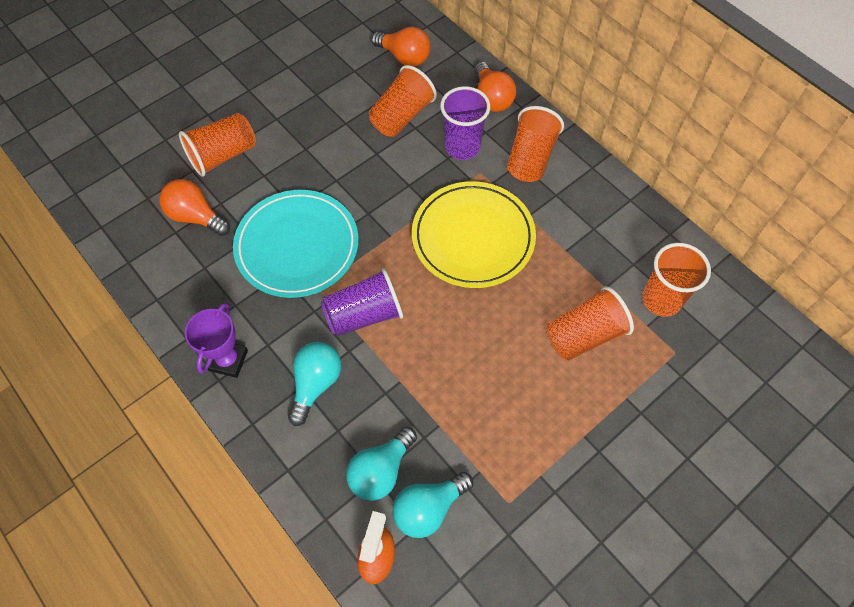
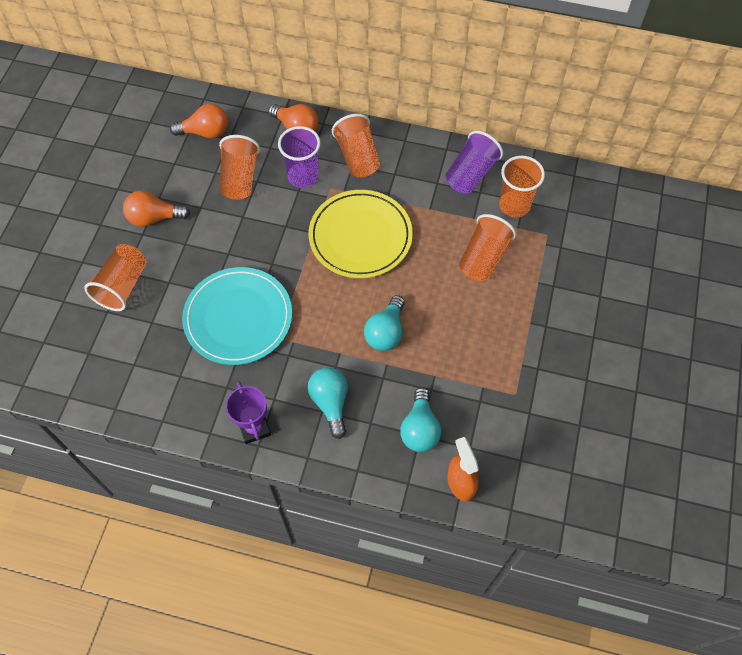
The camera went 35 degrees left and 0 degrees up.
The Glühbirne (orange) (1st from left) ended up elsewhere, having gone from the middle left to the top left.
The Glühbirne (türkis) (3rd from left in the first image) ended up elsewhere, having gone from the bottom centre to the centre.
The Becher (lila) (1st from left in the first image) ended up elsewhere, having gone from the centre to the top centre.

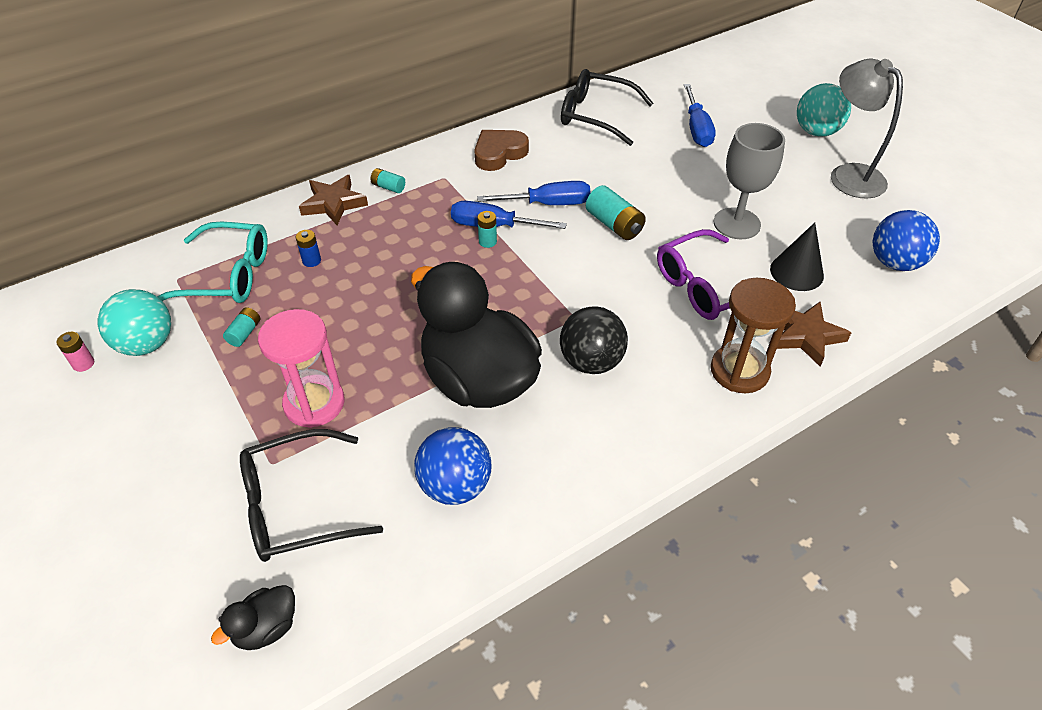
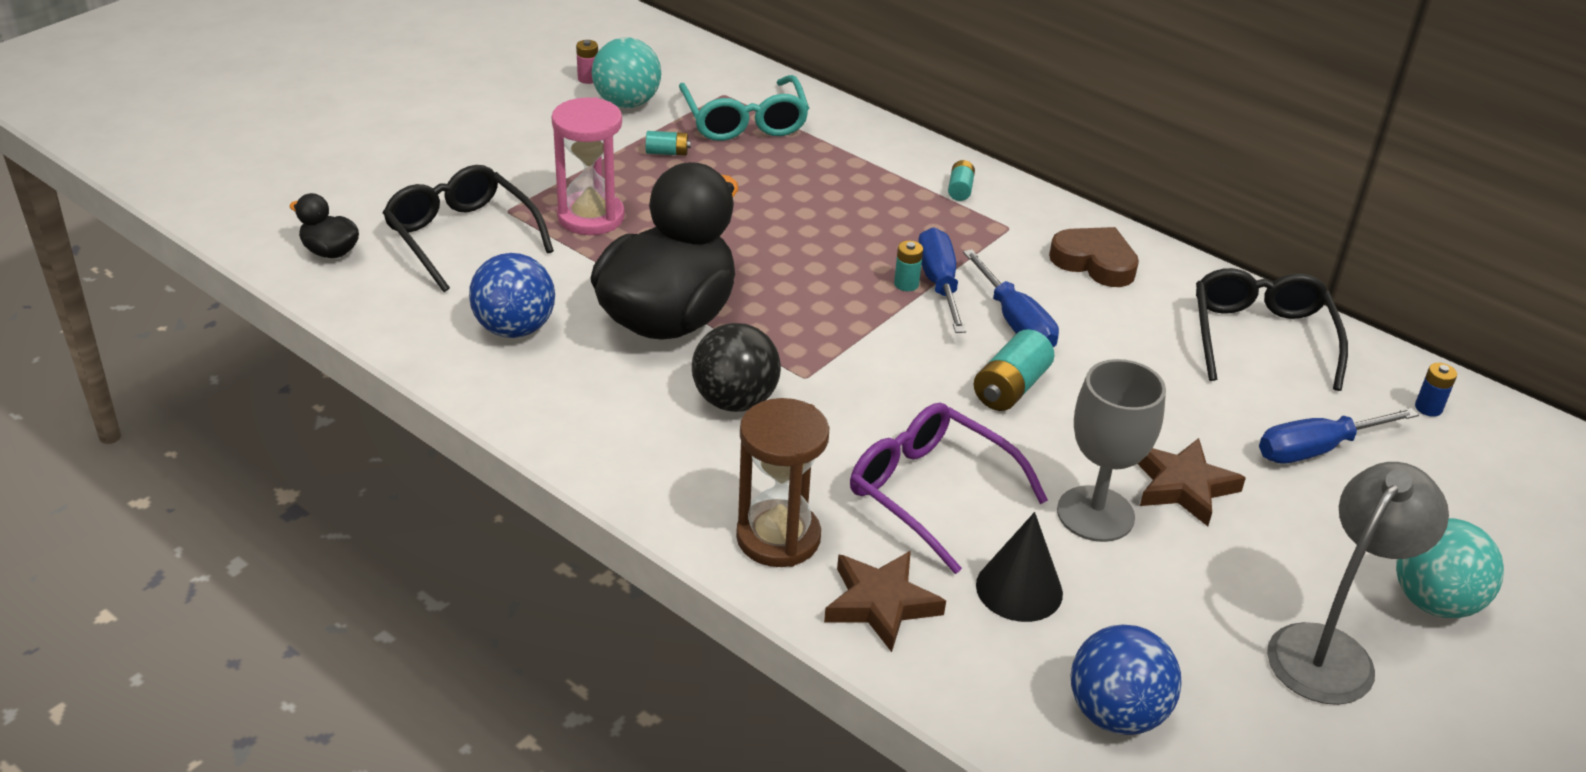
The camera went 70 degrees right and 10 degrees down.
The Stern (braun) (1st from left in the first image) ended up elsewhere, having gone from the top left to the middle right.
The Batterie (blau) ended up elsewhere, having gone from the middle left to the middle right.

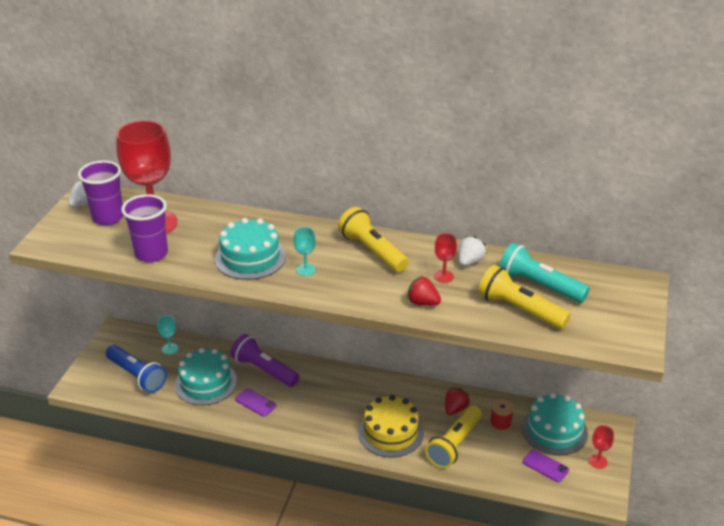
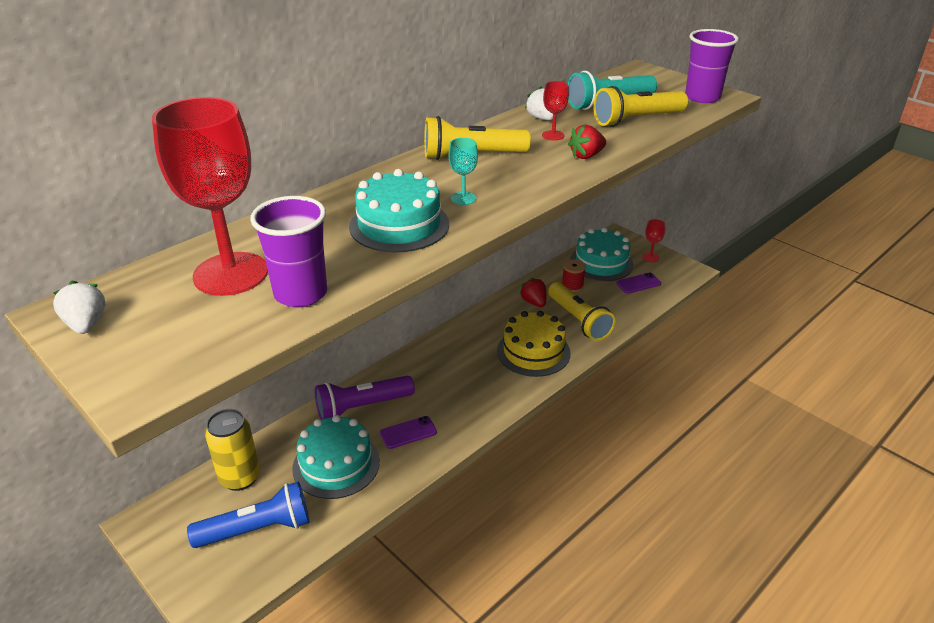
The camera went 60 degrees left and 0 degrees up.
Where the Kelch (türkis) (1st from left) stood at the middle left, the Dose (gelb) came to stand at the bottom left.
The Becher (lila) (1st from left in the first image) ended up elsewhere, having gone from the middle left to the top right.

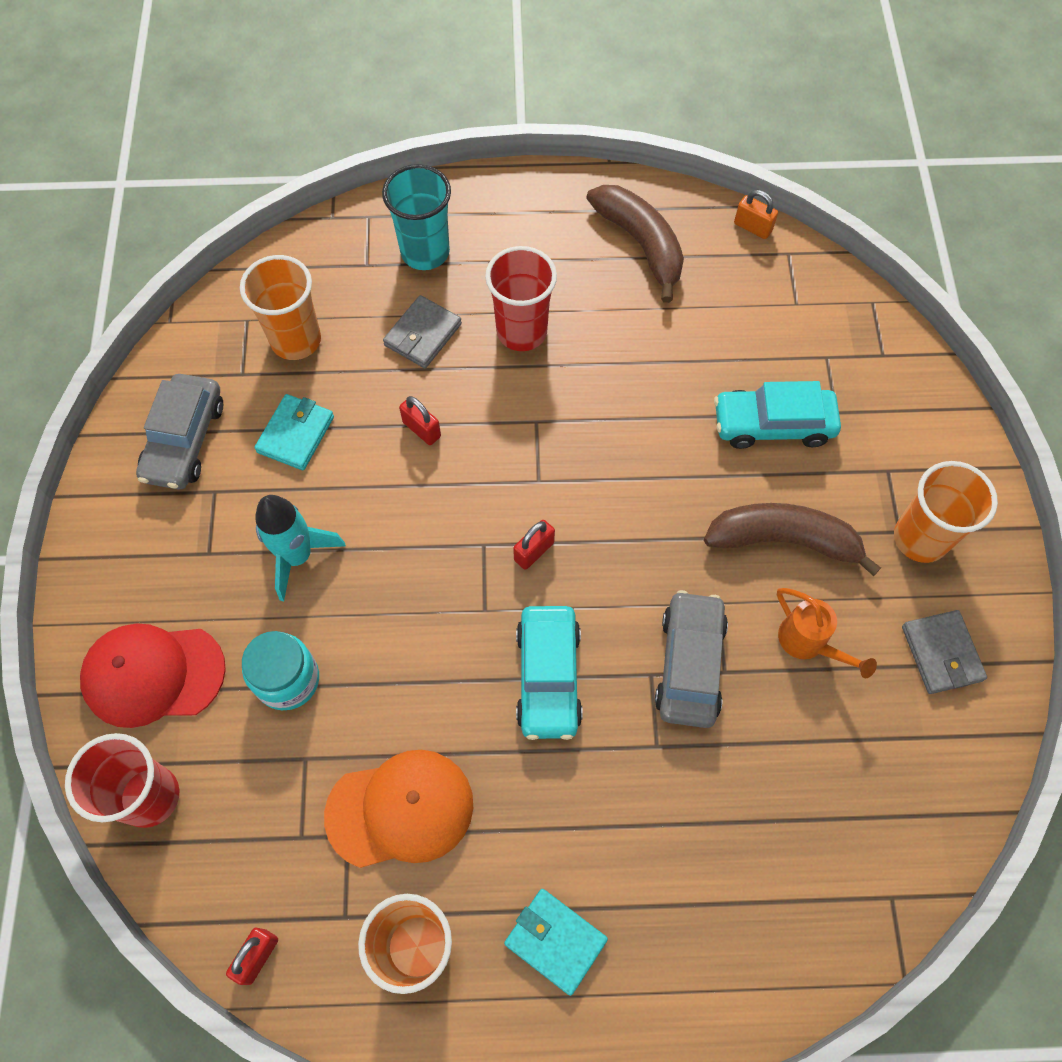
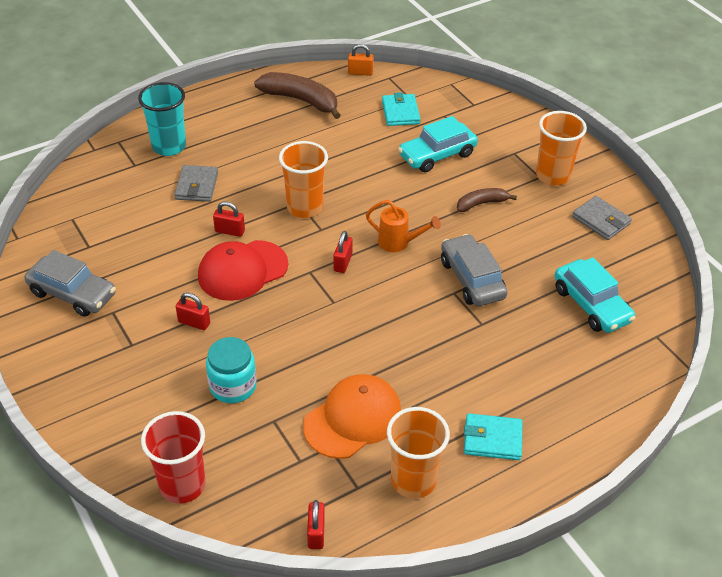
The camera went 30 degrees left and 20 degrees down.
The Auto (grau) (1st from left) at the middle left ended up facing another way, 45 degrees counterclockwise from before.
Where the Rakete (türkis) stood at the middle left, the Vorhängeschloss (rot) (1st from left) came to stand at the middle left.
The Kappe (rot) ended up elsewhere, having gone from the middle left to the centre.
The Becher (orange) (1st from left) ended up elsewhere, having gone from the top left to the top centre.
The Gießkanne (orange) ended up elsewhere, having gone from the middle right to the centre.
The Geldbörse (türkis) (1st from left) ended up elsewhere, having gone from the middle left to the top centre.
The size of the Banane (braun) (2nd from left) at the middle right changed by a factor of 0.57.
The Auto (türkis) (1st from left in the first image) ended up elsewhere, having gone from the centre to the middle right.
The second view lost the Becher (rot) (2nd from left) at the top centre.

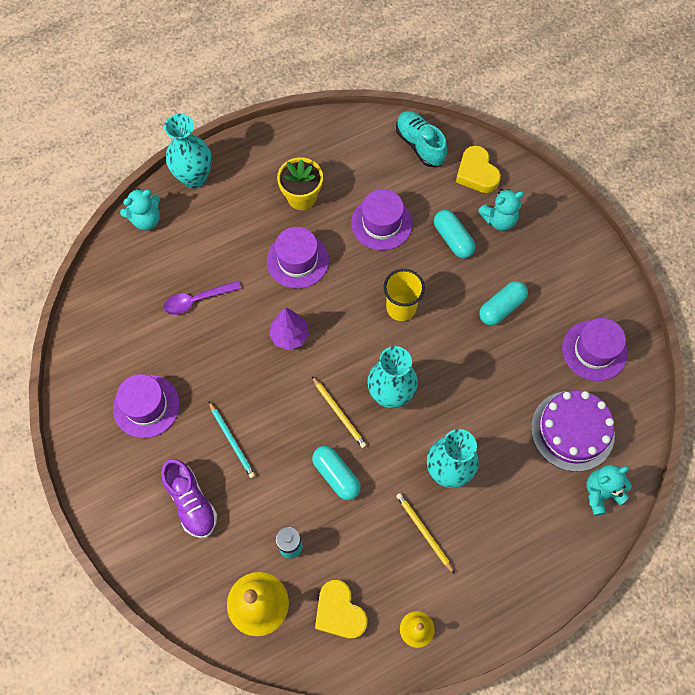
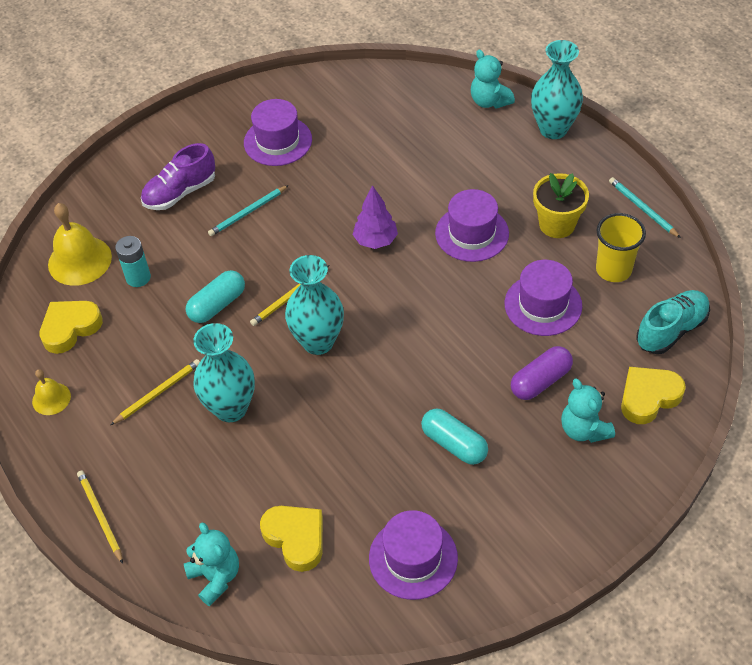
The camera went 85 degrees right and 15 degrees down.
The second view gained the Bleistift (gelb) (1st from left) at the bottom left.
Where the Kuchen (lila) stood at the middle right, the Herz (gelb) (2nd from left) came to stand at the bottom centre.
What was the Kapsel (türkis) (2nd from left) at the centre turned into the Kapsel (lila) at the middle right.
The Becher (gelb) ended up elsewhere, having gone from the centre to the middle right.
The second view gained the Bleistift (türkis) (2nd from left) at the top right.
The second view lost the Löffel (lila) at the middle left.

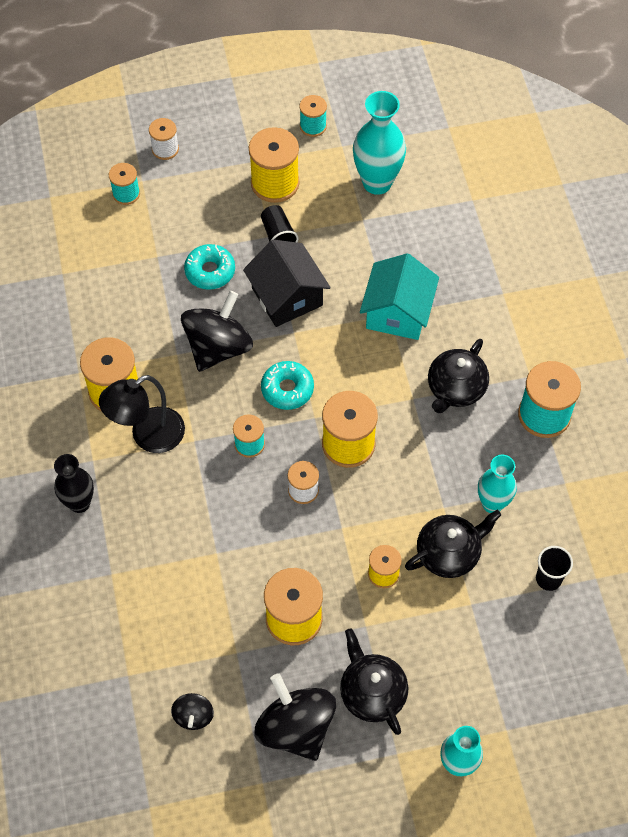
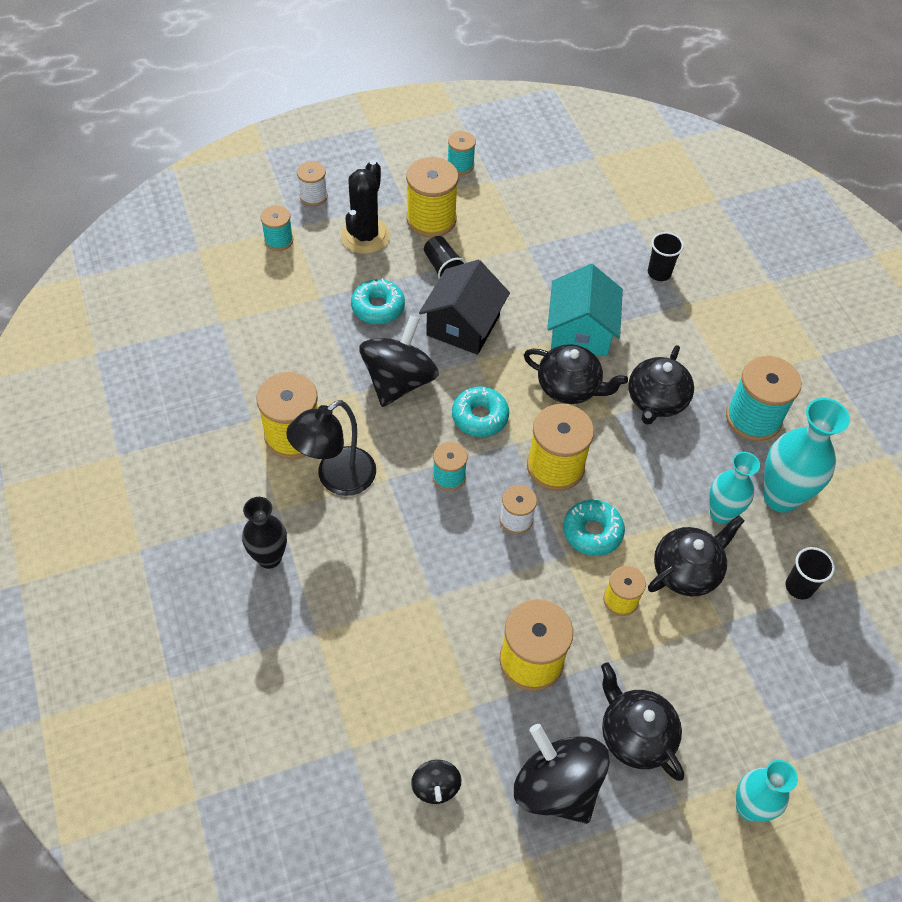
The camera went 10 degrees left and 5 degrees down.
The second view gained the Kaktus (schwarz) at the top centre.
The Haus (schwarz) at the centre ended up facing another way, 60 degrees clockwise from before.
The second view gained the Teekanne (schwarz) (1st from left) at the centre.
The second view gained the Donut (türkis) (3rd from left) at the centre.
The second view gained the Becher (schwarz) (2nd from left) at the top right.
The Vase (türkis) (1st from left in the first image) ended up elsewhere, having gone from the top centre to the middle right.

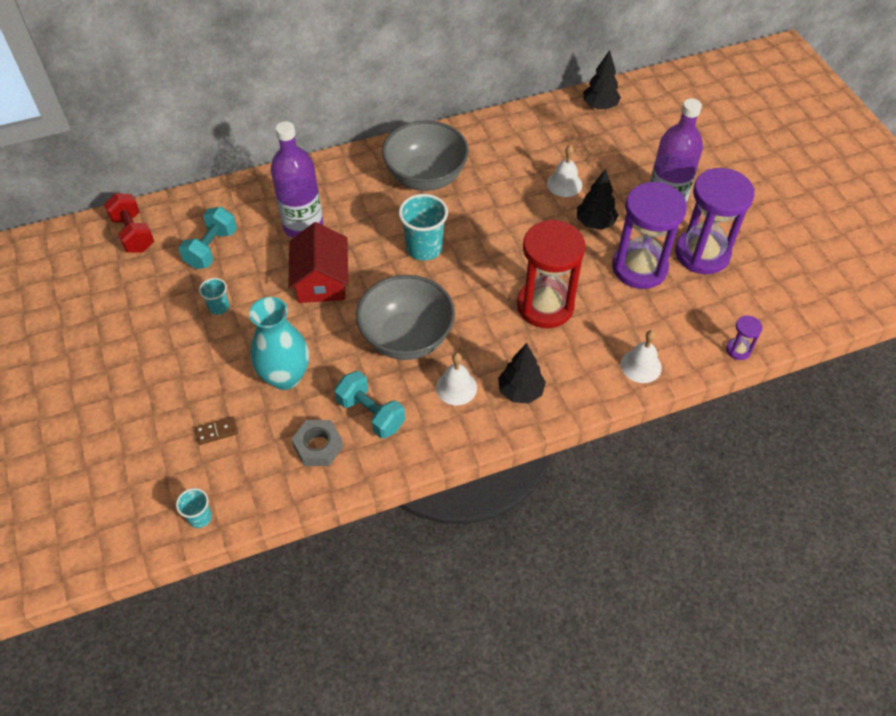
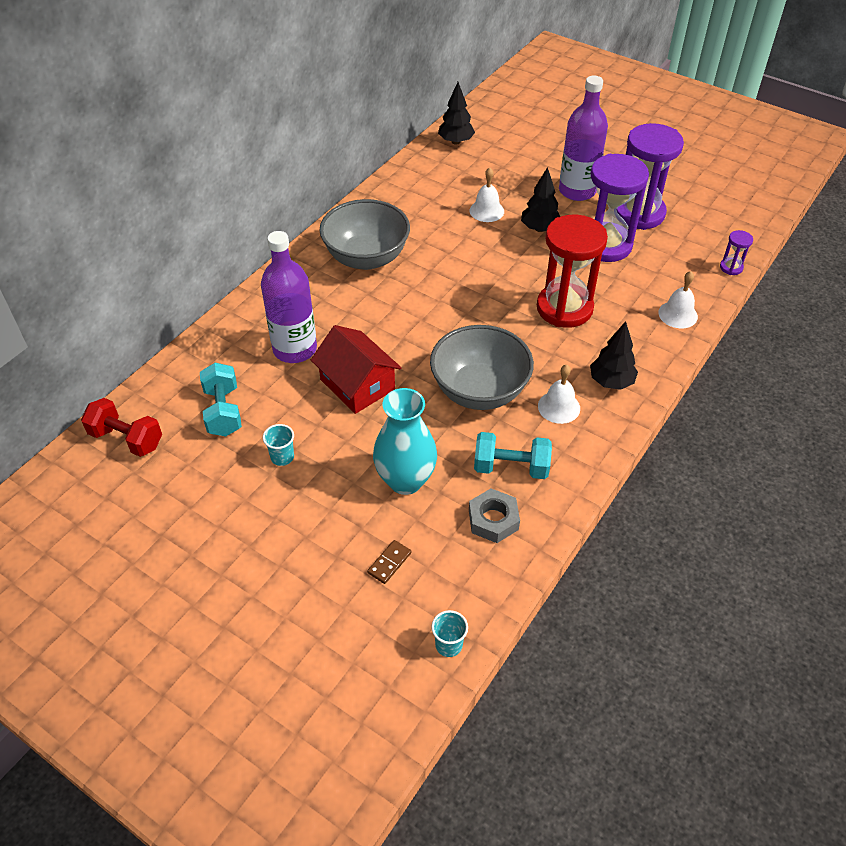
The camera went 35 degrees left and 5 degrees down.
The second view lost the Becher (türkis) (3rd from left) at the top centre.

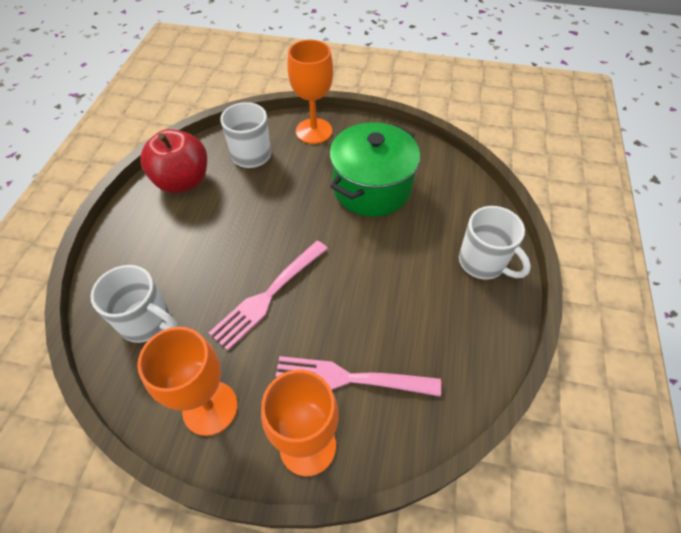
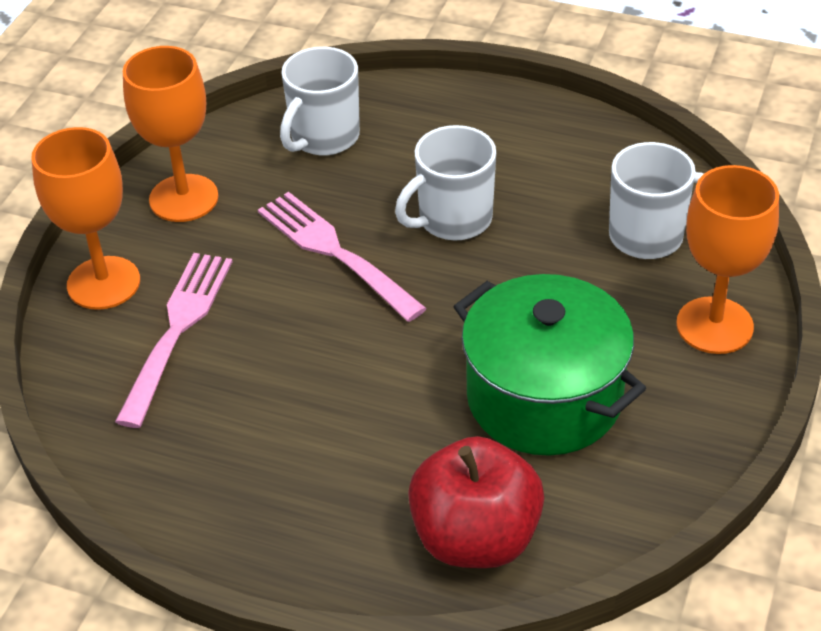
The camera went 100 degrees right and 10 degrees down.
The Tasse (weiß) (3rd from left in the first image) ended up elsewhere, having gone from the middle right to the top centre.
The Apfel (rot) ended up elsewhere, having gone from the top left to the bottom centre.

